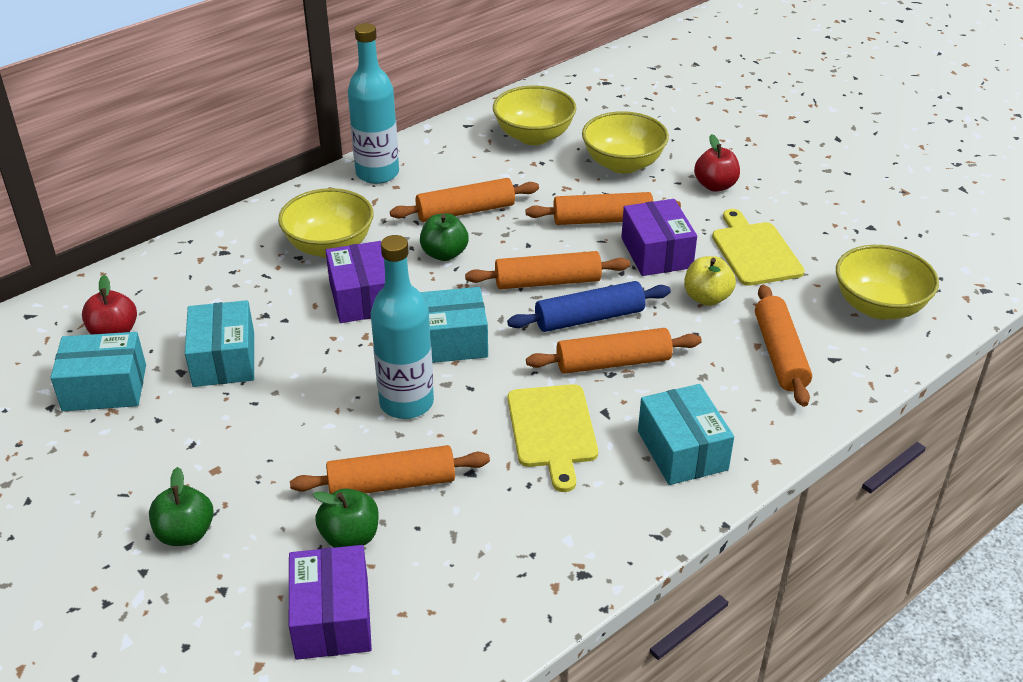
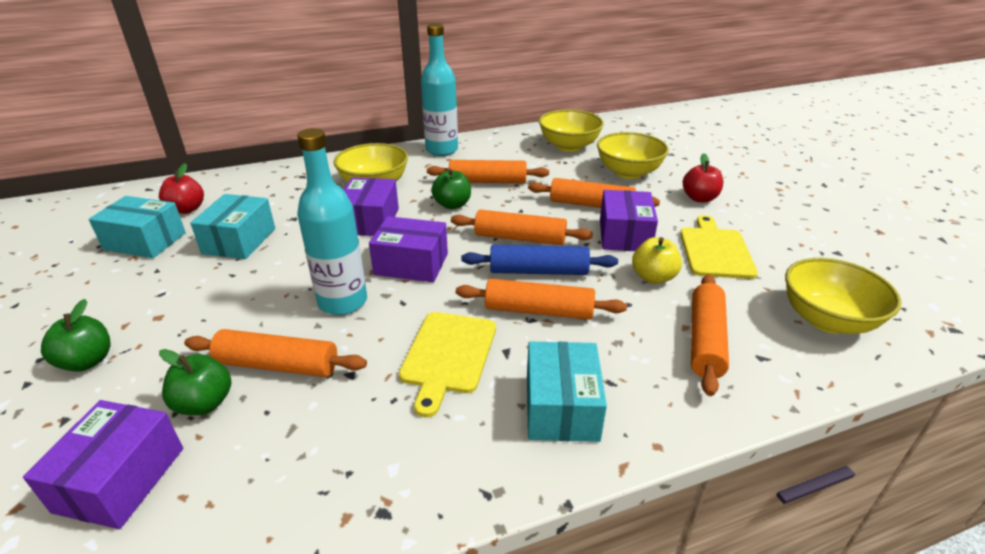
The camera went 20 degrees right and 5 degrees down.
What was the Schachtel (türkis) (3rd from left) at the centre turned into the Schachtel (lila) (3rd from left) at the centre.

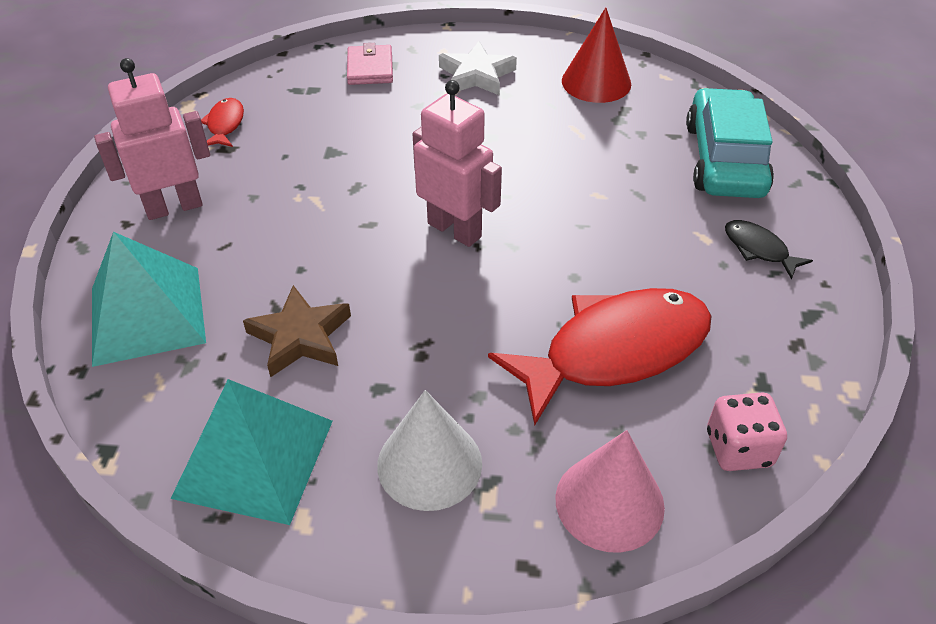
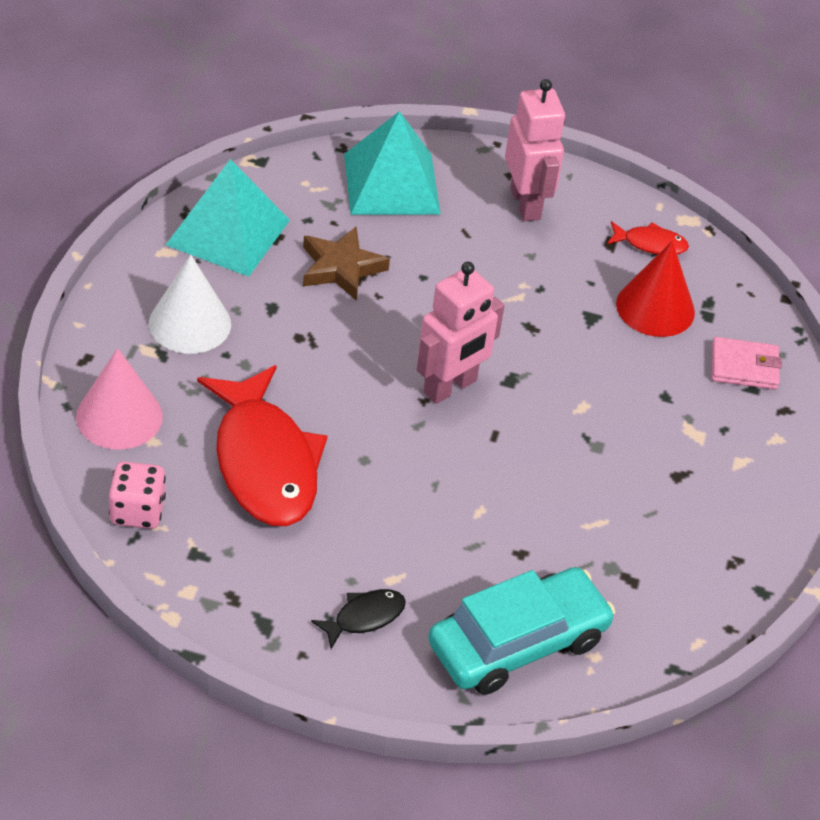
The camera went 95 degrees right and 0 degrees up.
The Auto (türkis) at the top right ended up facing another way, 45 degrees counterclockwise from before.
The Kegel (rot) ended up elsewhere, having gone from the top centre to the middle right.
The second view lost the Stern (weiß) at the top centre.

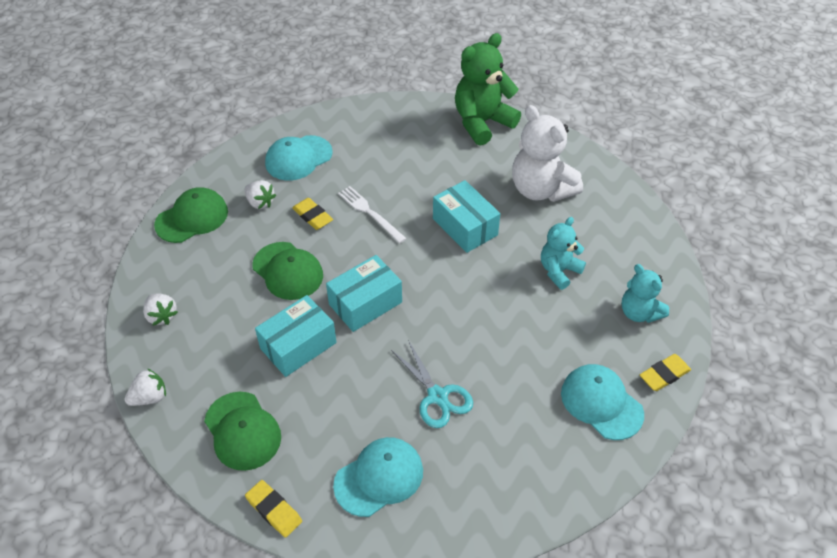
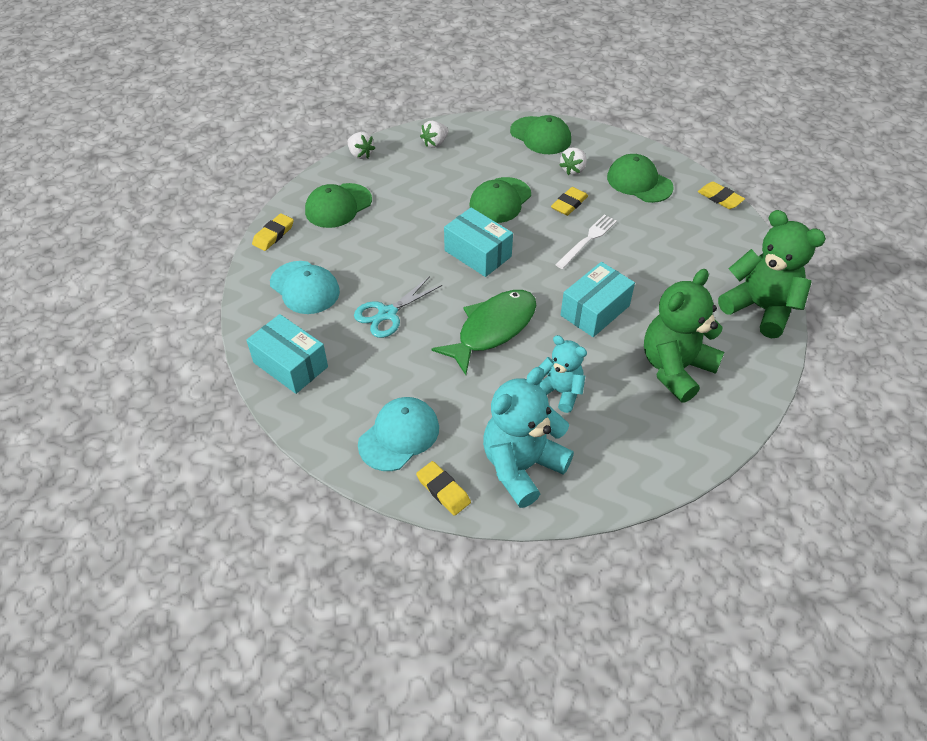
The camera went 80 degrees right and 0 degrees up.
The Schachtel (türkis) (1st from left) ended up elsewhere, having gone from the centre to the middle left.
The second view gained the Fisch (grün) at the centre.
The size of the Teddybär (türkis) (2nd from left in the first image) at the middle right changed by a factor of 1.66.
What was the Kappe (türkis) (1st from left) at the top centre turned into the Kappe (grün) (4th from left) at the top right.
What was the Teddybär (weiß) at the top centre turned into the Teddybär (grün) (1st from left) at the middle right.
The second view gained the Radiergummi (gelb) (4th from left) at the top right.

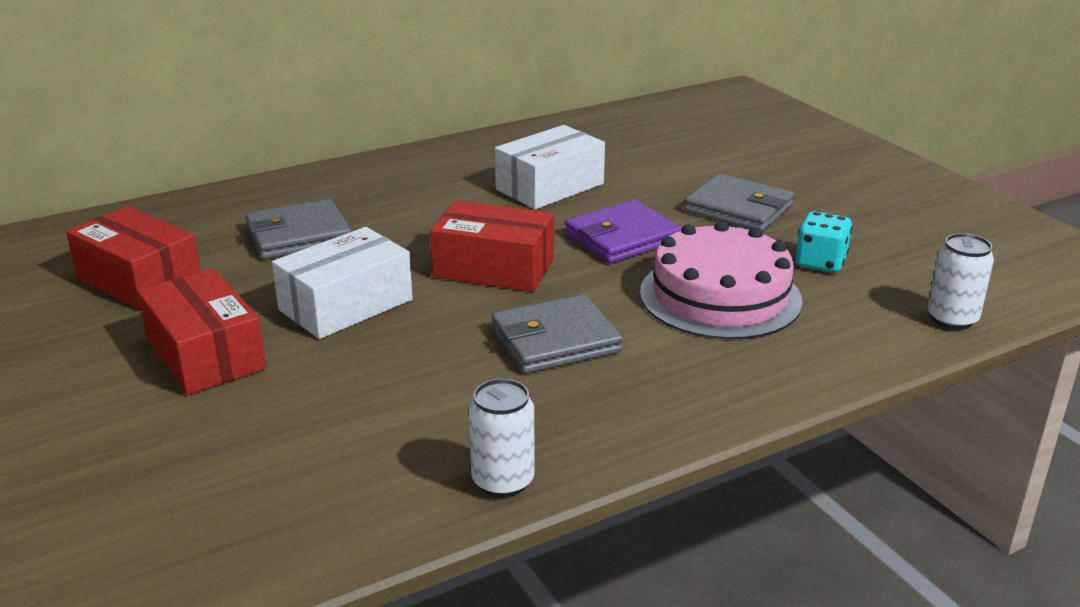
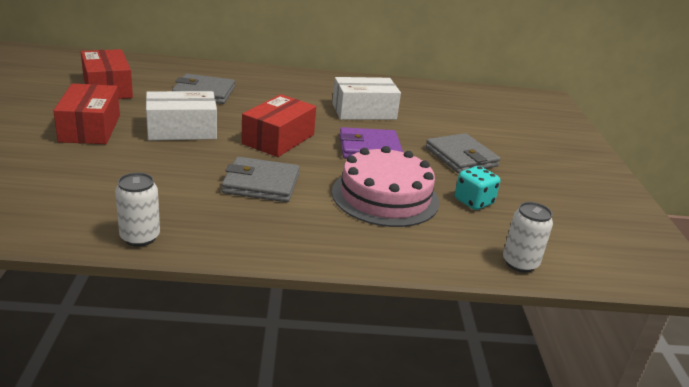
The camera went 25 degrees right and 0 degrees up.
The Schachtel (rot) (3rd from left) at the centre ended up facing another way, 75 degrees clockwise from before.

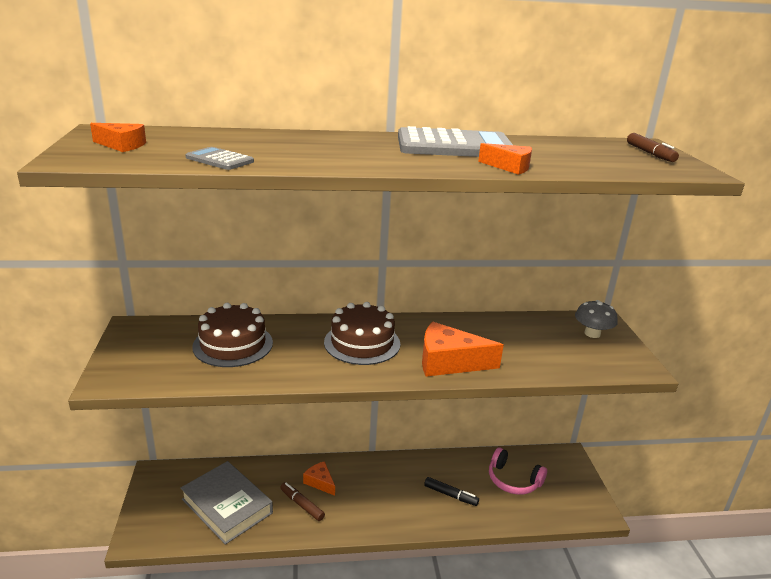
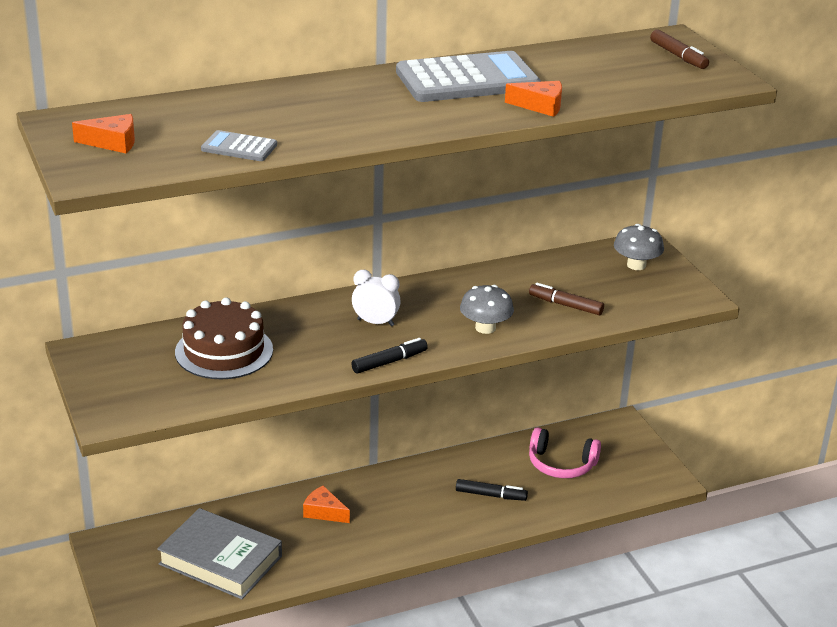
The camera went 15 degrees left and 5 degrees up.
The second view gained the Filzstift (schwarz) (1st from left) at the centre.
Where the Kuchen (braun) (2nd from left) stood at the centre, the Wecker (weiß) came to stand at the centre.
Where the Käse (orange) (3rd from left) stood at the centre, the Pilz (grau) (1st from left) came to stand at the centre.
The Filzstift (braun) (1st from left) ended up elsewhere, having gone from the bottom centre to the middle right.

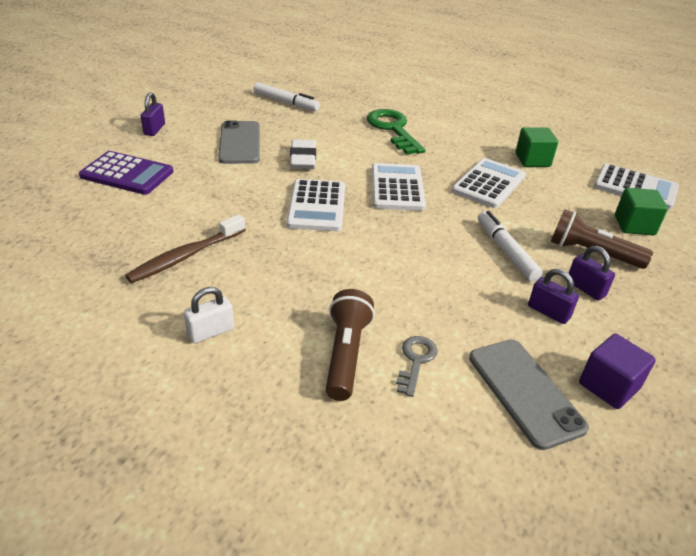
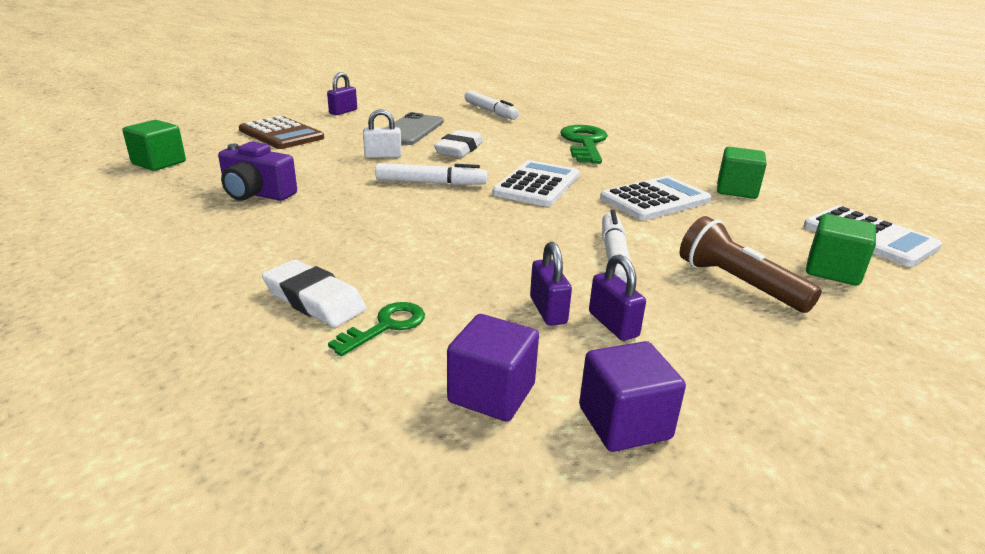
The camera went 25 degrees right and 10 degrees down.
The second view gained the Kubus (grün) (1st from left) at the top left.
Where the Zahnbürste (braun) stood at the middle left, the Kamera (lila) came to stand at the top left.
What was the Taschenrechner (lila) at the top left turned into the Taschenrechner (braun) at the top left.
Where the Taschenlampe (braun) (1st from left) stood at the centre, the Radiergummi (weiß) (1st from left) came to stand at the middle left.
What was the Schlüssel (grau) at the centre turned into the Schlüssel (grün) (1st from left) at the centre.
The Vorhängeschloss (weiß) ended up elsewhere, having gone from the middle left to the top centre.
Where the Taschenrechner (weiß) (1st from left) stood at the centre, the Filzstift (weiß) (1st from left) came to stand at the top centre.
Where the Handy (grau) (2nd from left) stood at the bottom right, the Kubus (lila) (1st from left) came to stand at the centre.
The Vorhängeschloss (lila) (3rd from left in the first image) ended up elsewhere, having gone from the middle right to the centre.

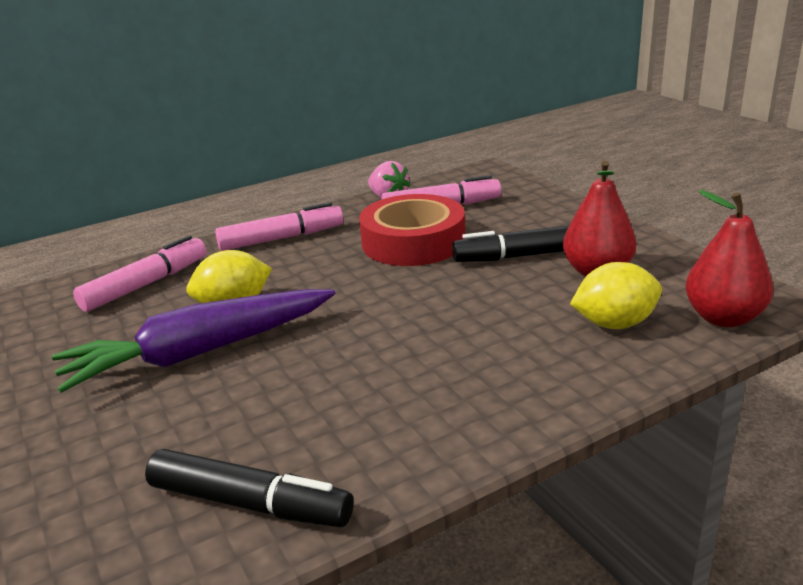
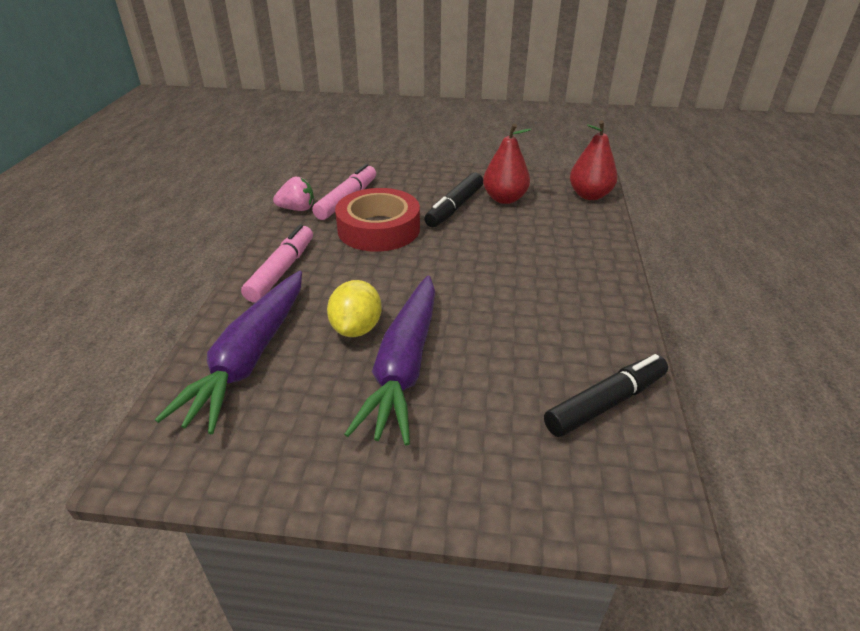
The camera went 55 degrees left and 10 degrees up.
Where the Filzstift (rosa) (1st from left) stood at the middle left, the Karotte (lila) (1st from left) came to stand at the middle left.
The second view lost the Zitrone (gelb) (2nd from left) at the middle right.

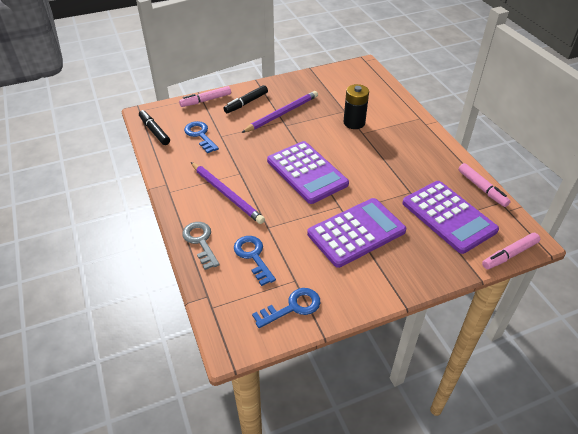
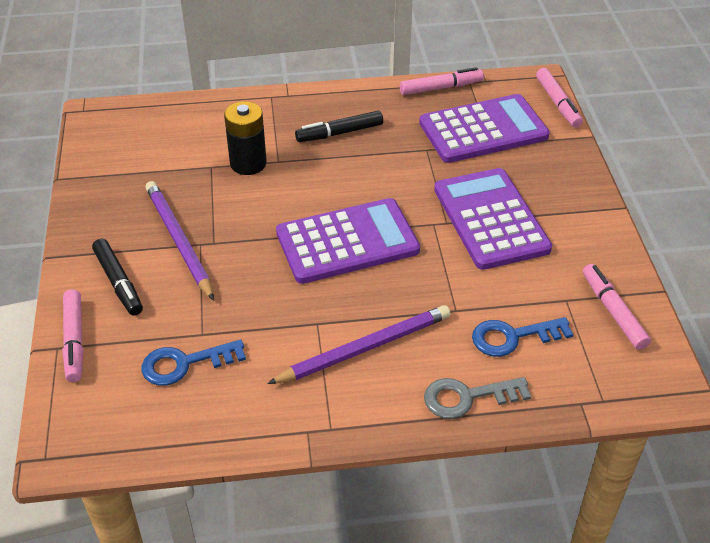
The camera went 75 degrees left and 0 degrees up.
The Filzstift (schwarz) (1st from left in the first image) ended up elsewhere, having gone from the top left to the top centre.
Where the Schlüssel (blau) (3rd from left) stood at the bottom centre, the Filzstift (rosa) (4th from left) came to stand at the middle right.

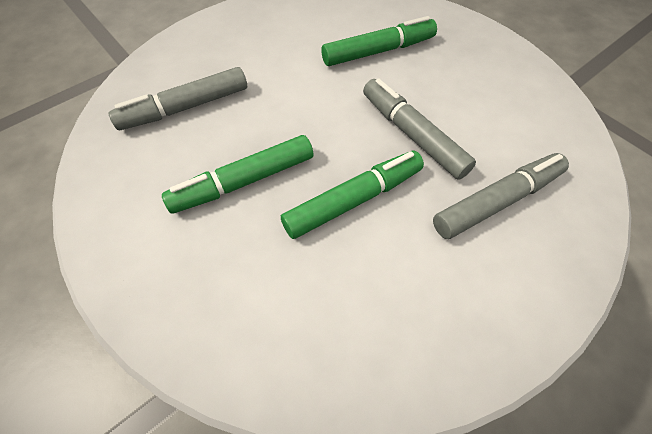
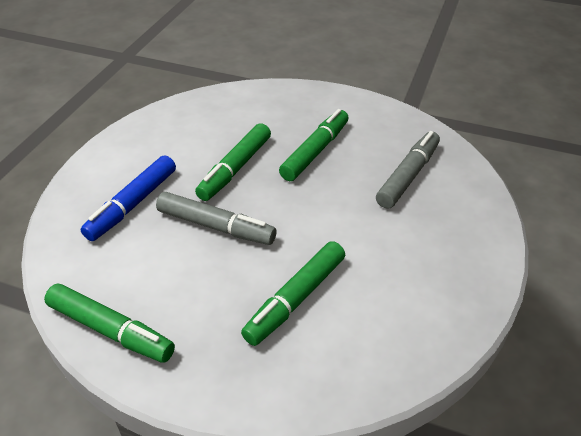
The camera went 150 degrees right and 15 degrees down.
The second view gained the Filzstift (grün) (1st from left) at the bottom left.
What was the Filzstift (grau) (3rd from left) at the middle right turned into the Filzstift (blau) at the middle left.

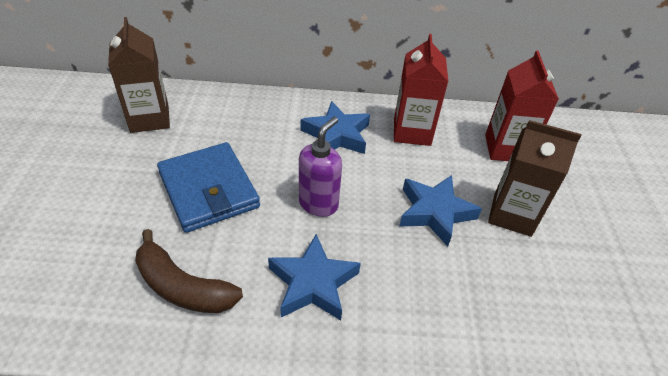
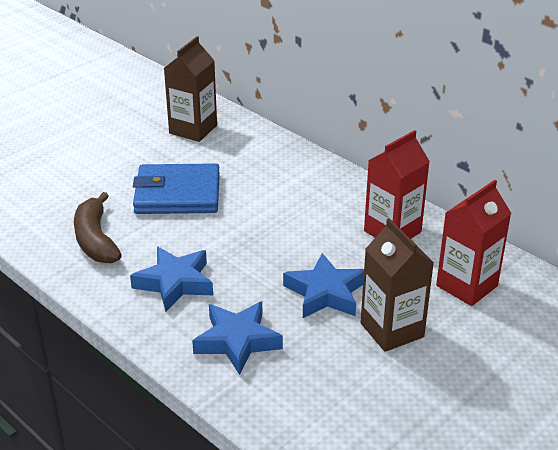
The camera went 45 degrees right and 10 degrees down.
The Geldbörse (blau) at the middle left ended up facing another way, 75 degrees clockwise from before.
The Stern (blau) (2nd from left) ended up elsewhere, having gone from the centre to the bottom centre.
The second view lost the Seifenspender (lila) at the centre.

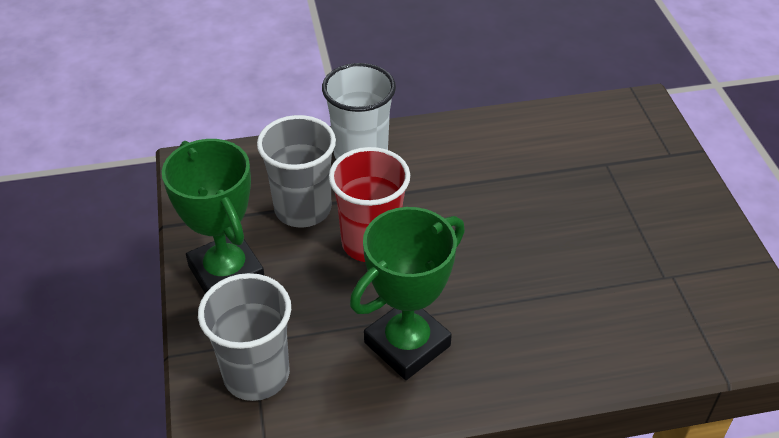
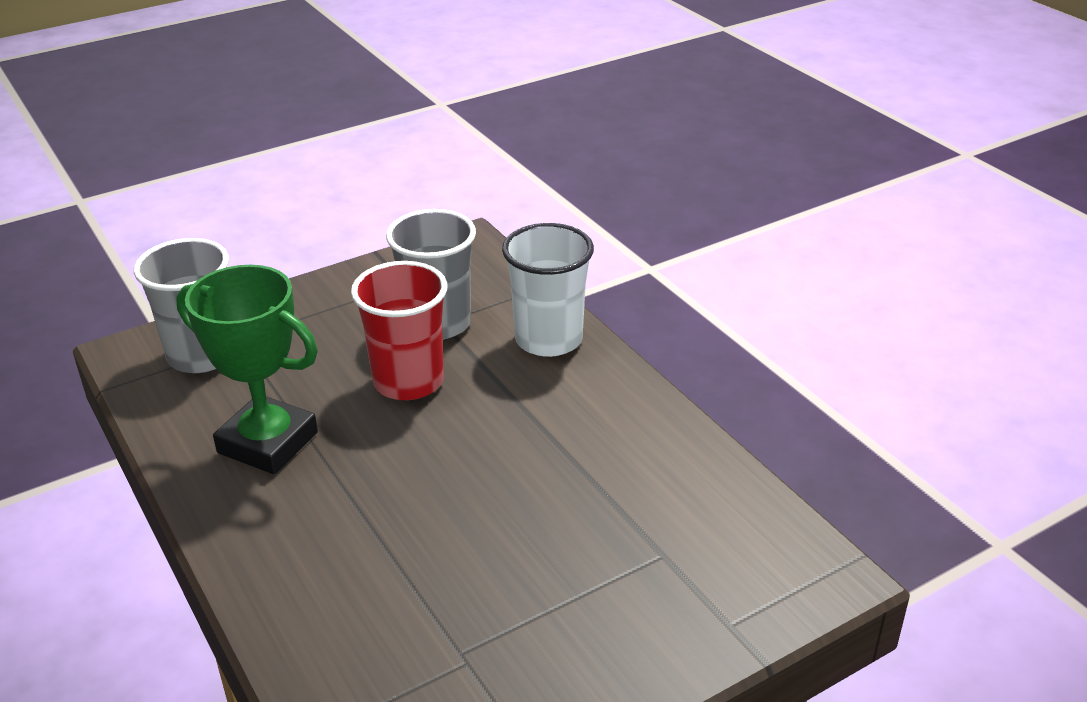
The camera went 70 degrees right and 10 degrees down.
The second view lost the Pokal (grün) (1st from left) at the middle left.

